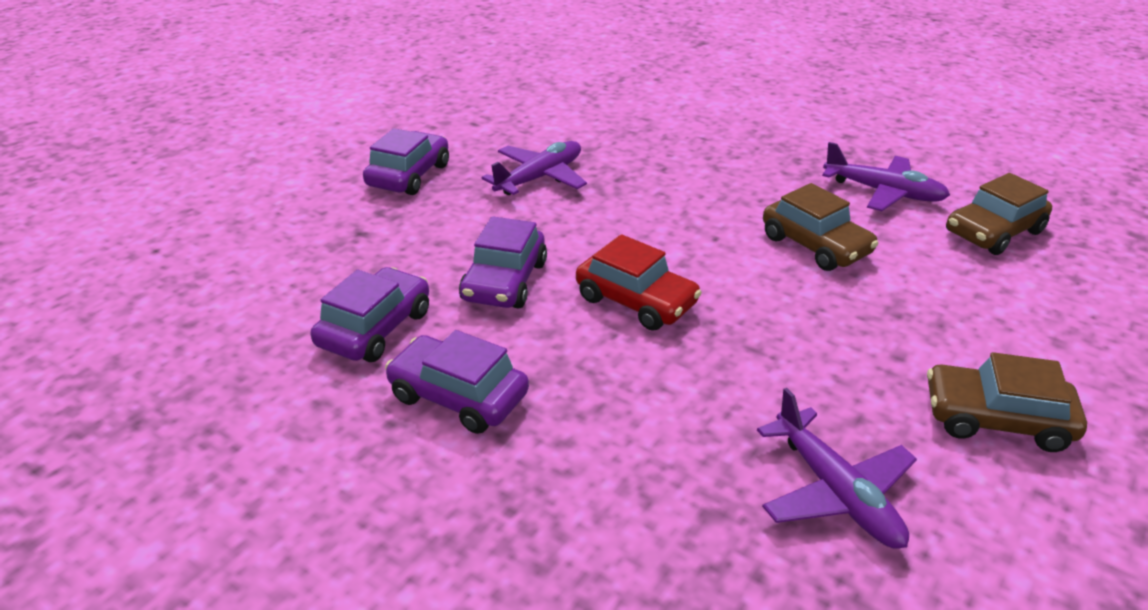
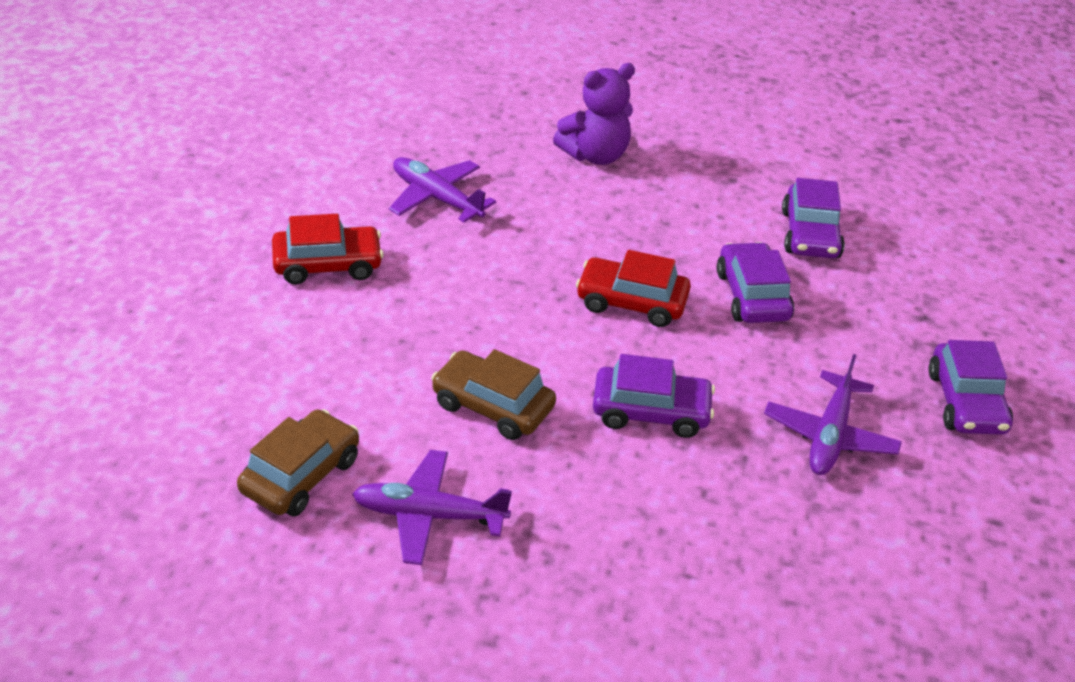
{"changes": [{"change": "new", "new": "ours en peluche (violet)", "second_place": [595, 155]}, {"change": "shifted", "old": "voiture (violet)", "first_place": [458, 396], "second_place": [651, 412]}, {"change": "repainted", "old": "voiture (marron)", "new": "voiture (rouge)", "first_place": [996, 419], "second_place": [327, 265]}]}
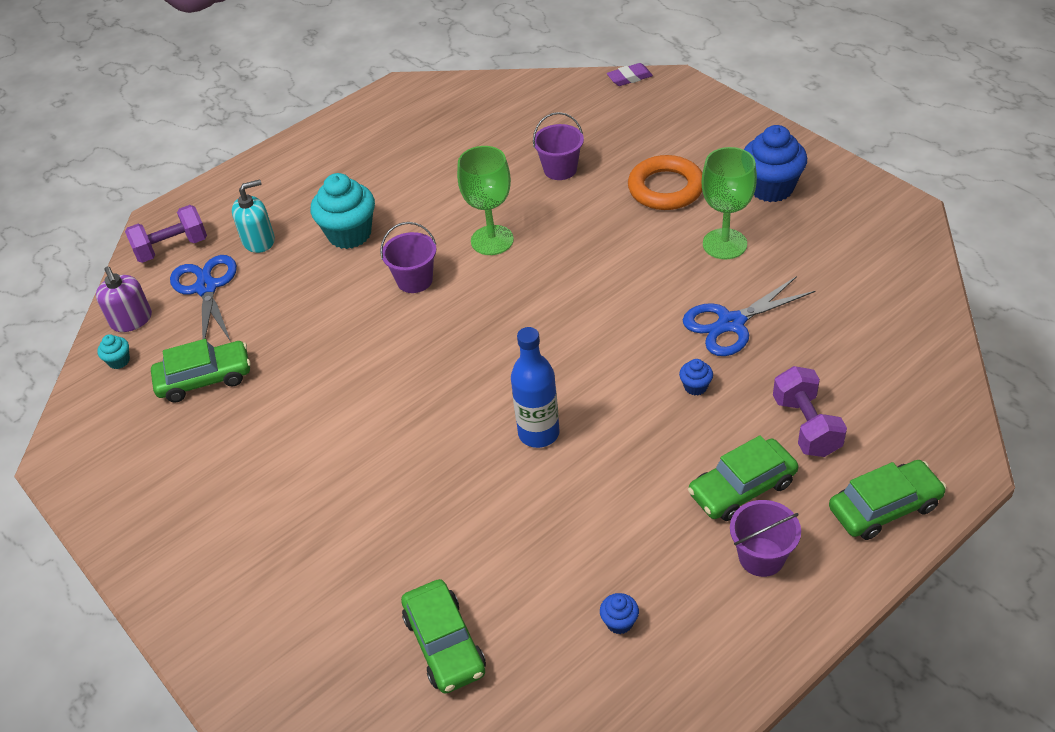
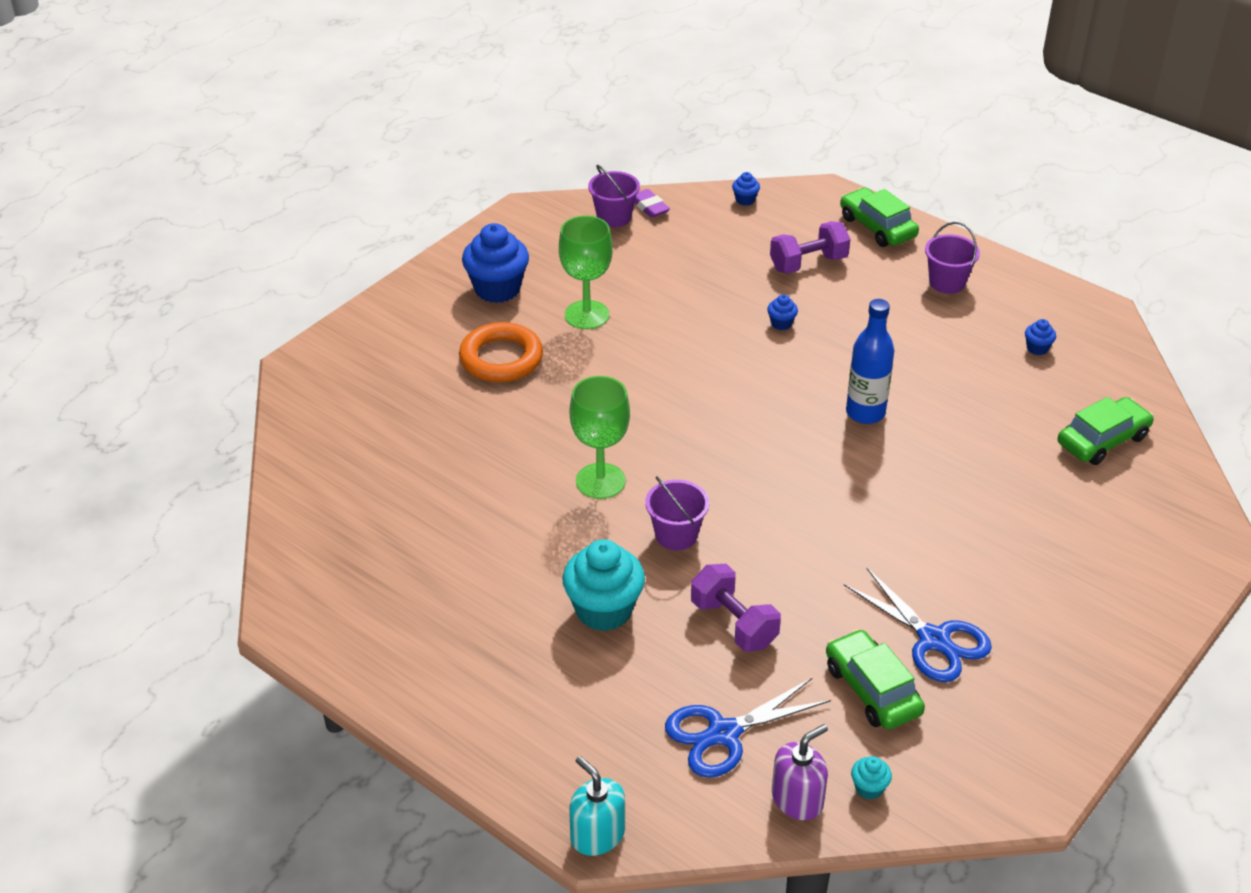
{"changes": [{"change": "gone", "old": "voiture (vert)", "first_place": [742, 488]}, {"change": "new", "new": "muffin (bleu)", "second_place": [745, 200]}, {"change": "shifted", "old": "haltère (violet)", "first_place": [172, 248], "second_place": [733, 624]}, {"change": "shifted", "old": "distributeur de savon (turquoise)", "first_place": [259, 241], "second_place": [597, 835]}, {"change": "shifted", "old": "seau (violet)", "first_place": [560, 169], "second_place": [614, 217]}, {"change": "shifted", "old": "gomme (violet)", "first_place": [629, 78], "second_place": [649, 207]}, {"change": "shifted", "old": "ciseaux (bleu)", "first_place": [731, 323], "second_place": [934, 640]}]}
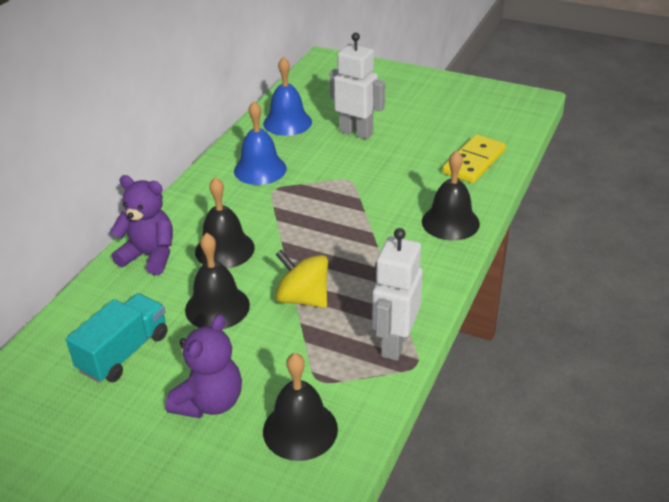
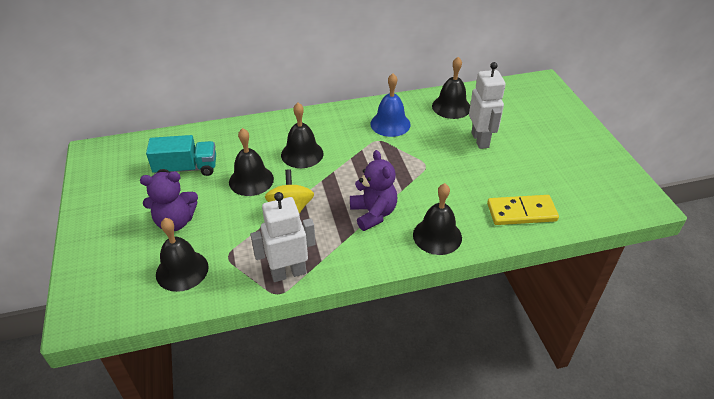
{"changes": [{"change": "shifted", "old": "ours en peluche (violet)", "first_place": [150, 256], "second_place": [373, 214]}, {"change": "repainted", "old": "cloche (bleu)", "new": "cloche (noir)", "first_place": [287, 122], "second_place": [451, 107]}]}
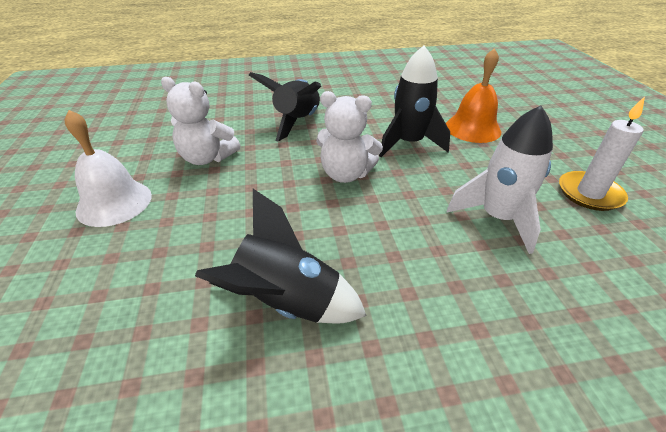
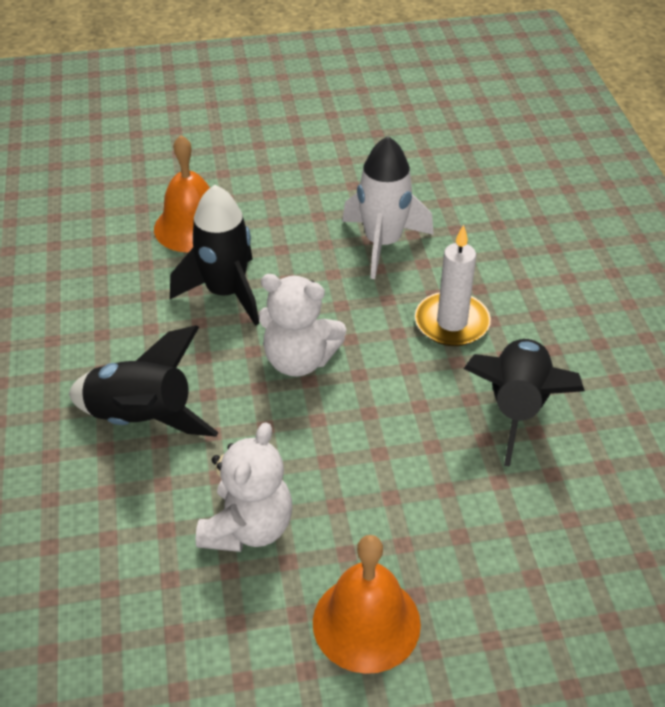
{"changes": [{"change": "shifted", "old": "bougie (blanc)", "first_place": [589, 193], "second_place": [452, 323]}, {"change": "repainted", "old": "cloche (blanc)", "new": "cloche (orange)", "first_place": [114, 202], "second_place": [366, 622]}, {"change": "rotated", "old": "ours en peluche (blanc)", "first_place": [346, 174], "second_place": [299, 360], "degrees": 90}]}
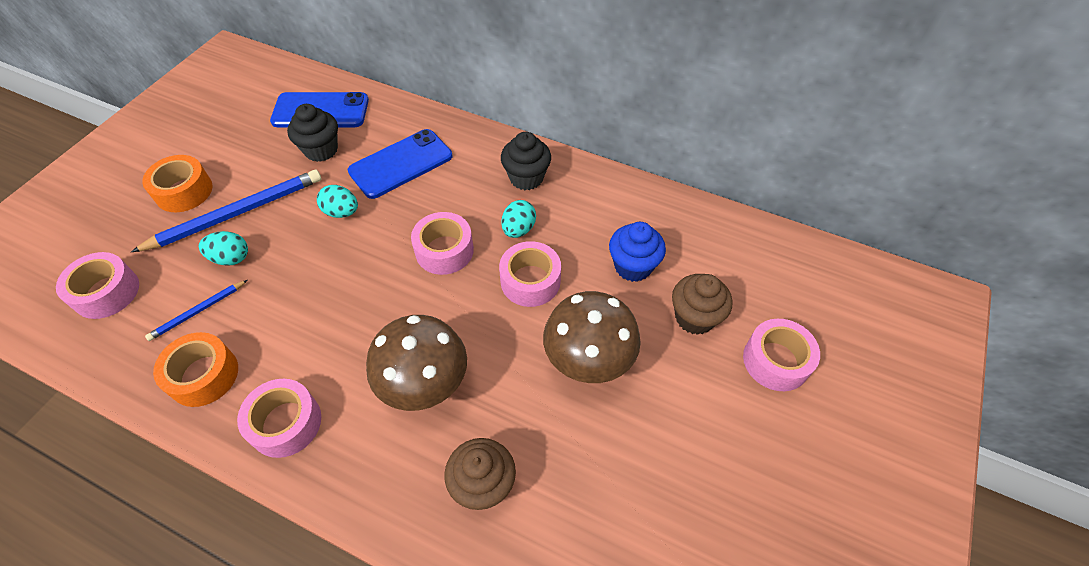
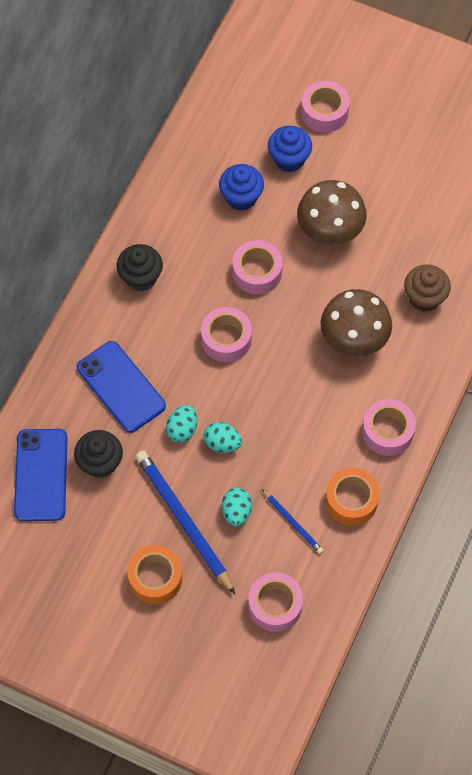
{"changes": [{"change": "shifted", "old": "œuf (turquoise)", "first_place": [518, 229], "second_place": [222, 443]}, {"change": "repainted", "old": "muffin (marron)", "new": "muffin (bleu)", "first_place": [694, 317], "second_place": [289, 159]}]}
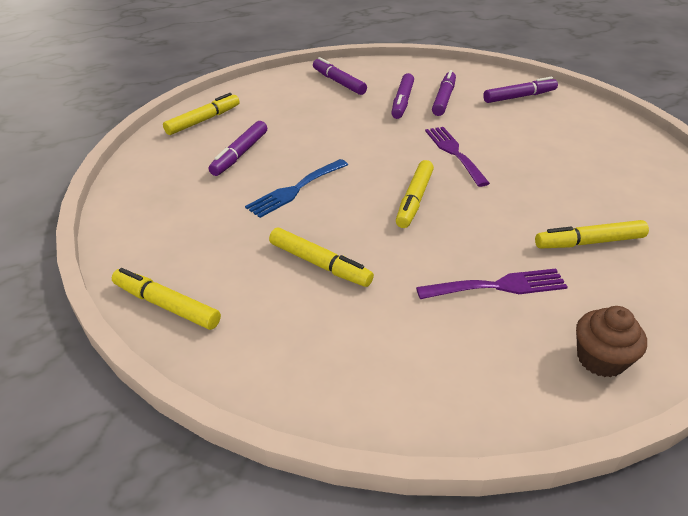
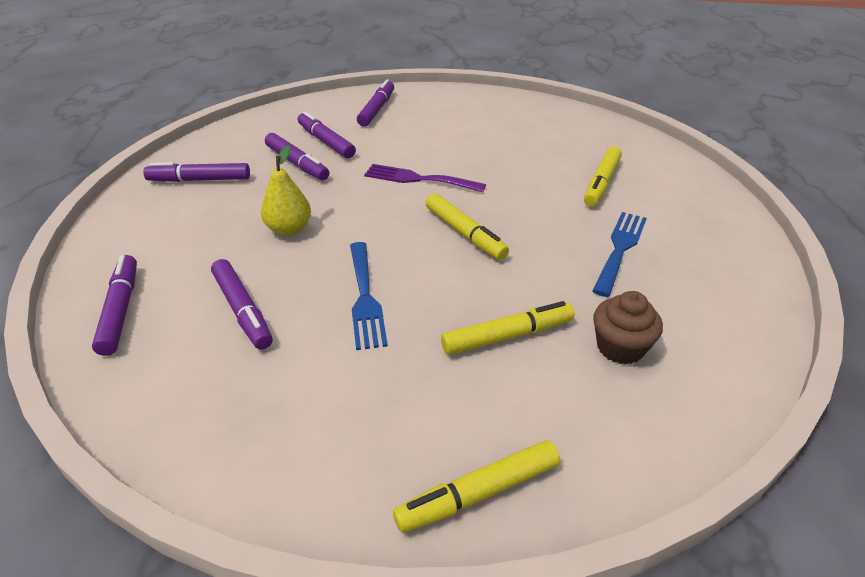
{"changes": [{"change": "new", "new": "poire (jaune)", "second_place": [289, 229]}, {"change": "shifted", "old": "muffin (marron)", "first_place": [600, 359], "second_place": [620, 347]}, {"change": "repainted", "old": "feutre (jaune)", "new": "feutre (violet)", "first_place": [203, 120], "second_place": [120, 310]}, {"change": "repainted", "old": "fourchette (violet)", "new": "fourchette (bleu)", "first_place": [498, 286], "second_place": [620, 249]}]}
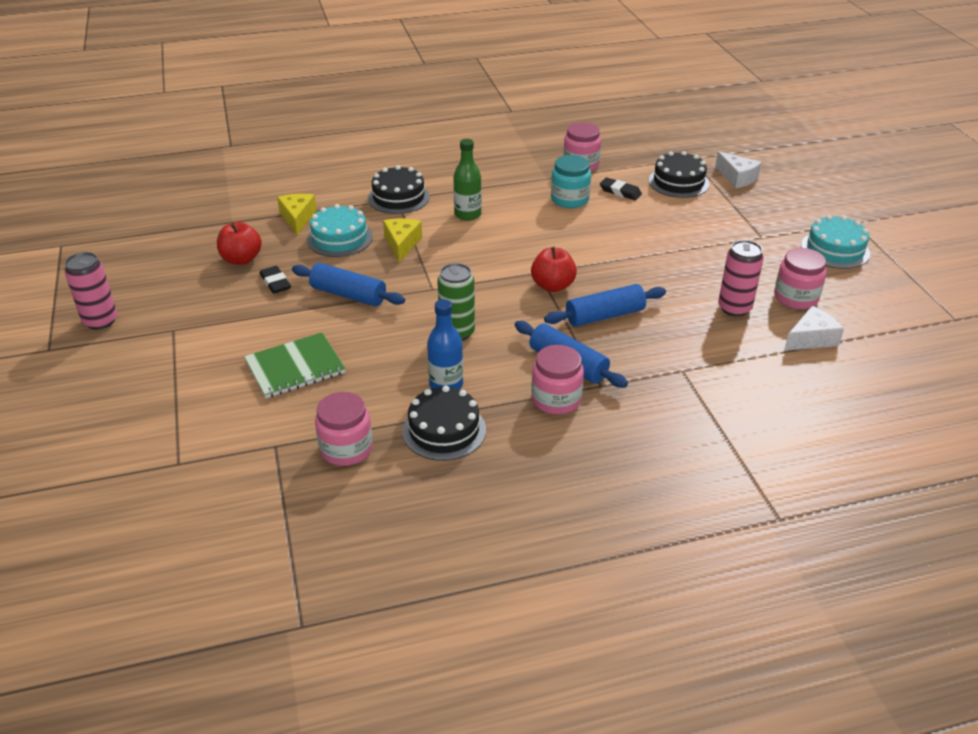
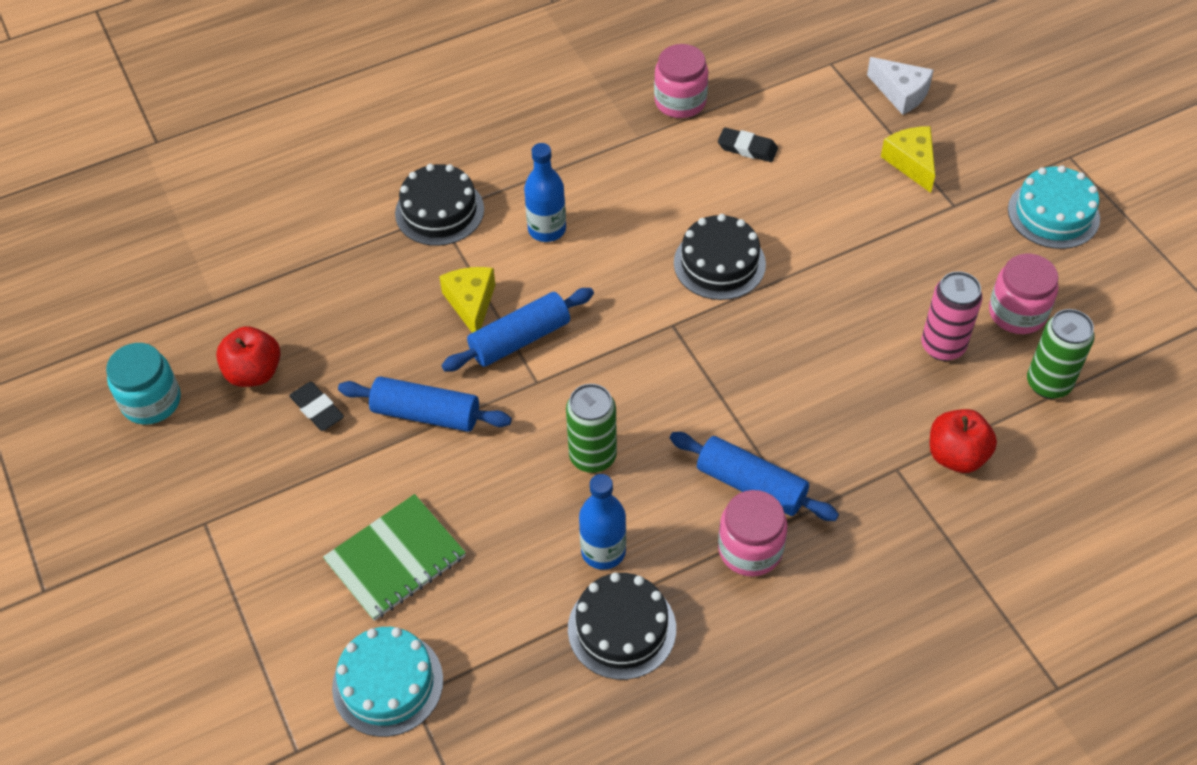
{"changes": [{"change": "gone", "old": "canette (rose)", "first_place": [100, 321]}, {"change": "gone", "old": "bocal (rose)", "first_place": [346, 449]}, {"change": "shifted", "old": "fromage (jaune)", "first_place": [297, 218], "second_place": [911, 162]}, {"change": "shifted", "old": "gâteau (turquoise)", "first_place": [339, 238], "second_place": [387, 683]}, {"change": "shifted", "old": "pomme (rouge)", "first_place": [552, 286], "second_place": [956, 455]}, {"change": "shifted", "old": "rouleau à pâtisserie (bleu)", "first_place": [604, 315], "second_place": [520, 339]}, {"change": "shifted", "old": "bocal (turquoise)", "first_place": [569, 199], "second_place": [151, 401]}, {"change": "shifted", "old": "gâteau (noir)", "first_place": [678, 182], "second_place": [719, 263]}, {"change": "swapped", "old": "fromage (blanc)", "new": "canette (vert)", "first_place": [811, 339], "second_place": [1048, 383]}, {"change": "repainted", "old": "bouteille (vert)", "new": "bouteille (bleu)", "first_place": [467, 214], "second_place": [547, 229]}]}
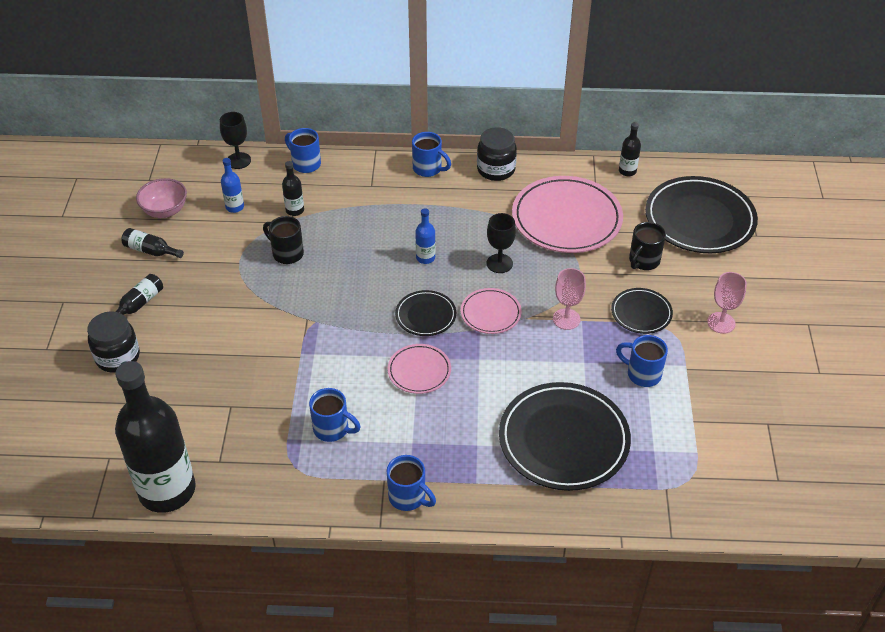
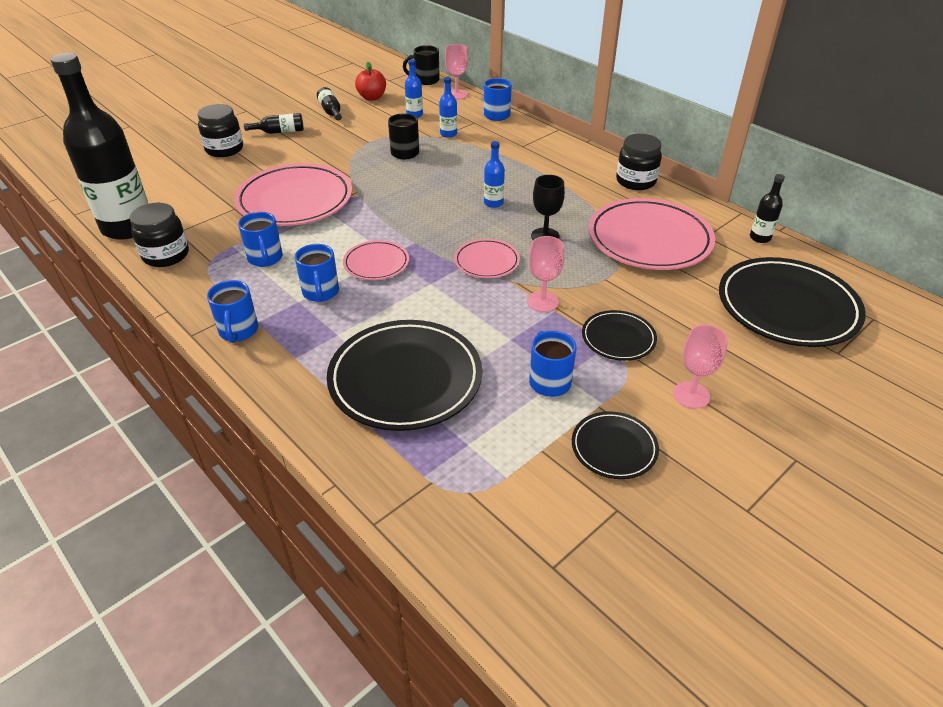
{"changes": [{"change": "new", "new": "bocal (noir)", "second_place": [166, 255]}, {"change": "new", "new": "assiette (rose)", "second_place": [295, 200]}, {"change": "shifted", "old": "assiette (noir)", "first_place": [425, 315], "second_place": [614, 448]}, {"change": "shifted", "old": "tasse (bleu)", "first_place": [428, 169], "second_place": [321, 293]}, {"change": "shifted", "old": "tasse (noir)", "first_place": [643, 261], "second_place": [426, 80]}, {"change": "swapped", "old": "bol (rose)", "new": "pomme (rouge)", "first_place": [165, 211], "second_place": [372, 97]}, {"change": "repainted", "old": "verre à pied (noir)", "new": "verre à pied (rose)", "first_place": [238, 161], "second_place": [456, 94]}, {"change": "repainted", "old": "bouteille (noir)", "new": "bouteille (bleu)", "first_place": [295, 210], "second_place": [448, 134]}]}
